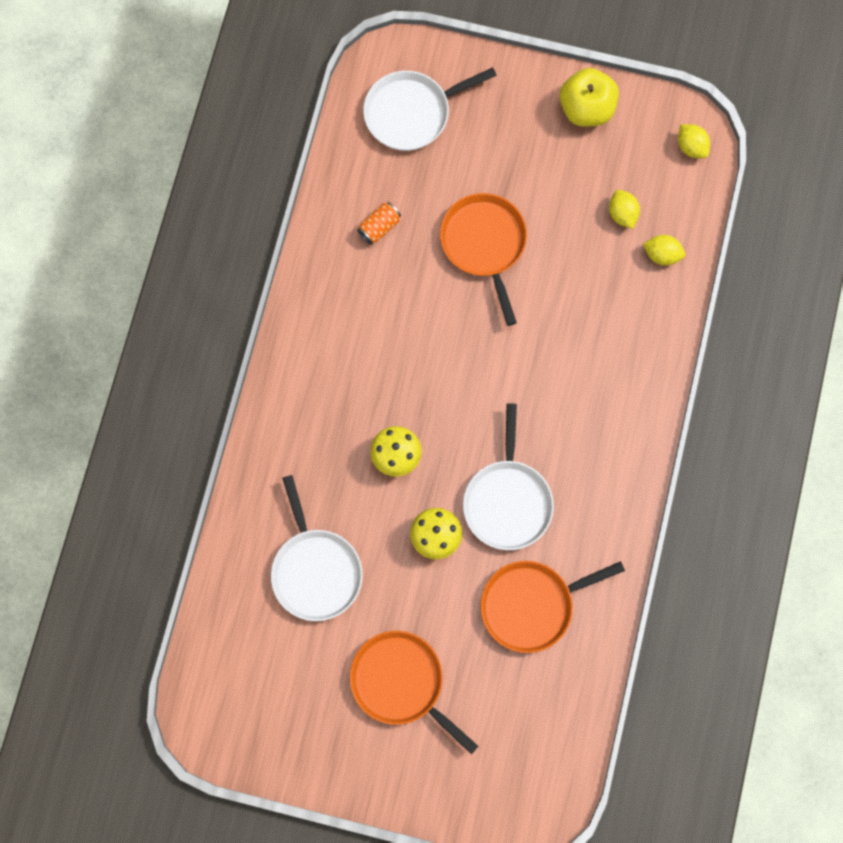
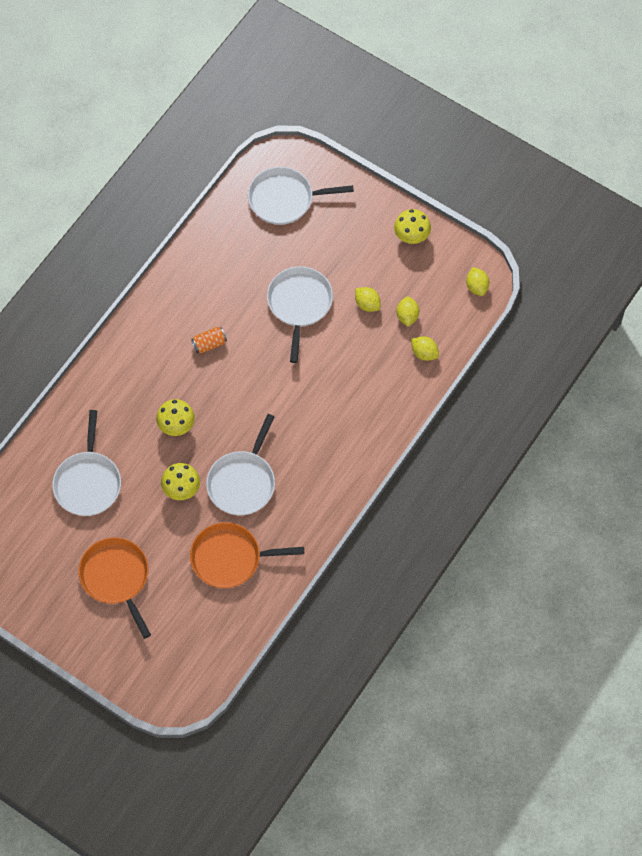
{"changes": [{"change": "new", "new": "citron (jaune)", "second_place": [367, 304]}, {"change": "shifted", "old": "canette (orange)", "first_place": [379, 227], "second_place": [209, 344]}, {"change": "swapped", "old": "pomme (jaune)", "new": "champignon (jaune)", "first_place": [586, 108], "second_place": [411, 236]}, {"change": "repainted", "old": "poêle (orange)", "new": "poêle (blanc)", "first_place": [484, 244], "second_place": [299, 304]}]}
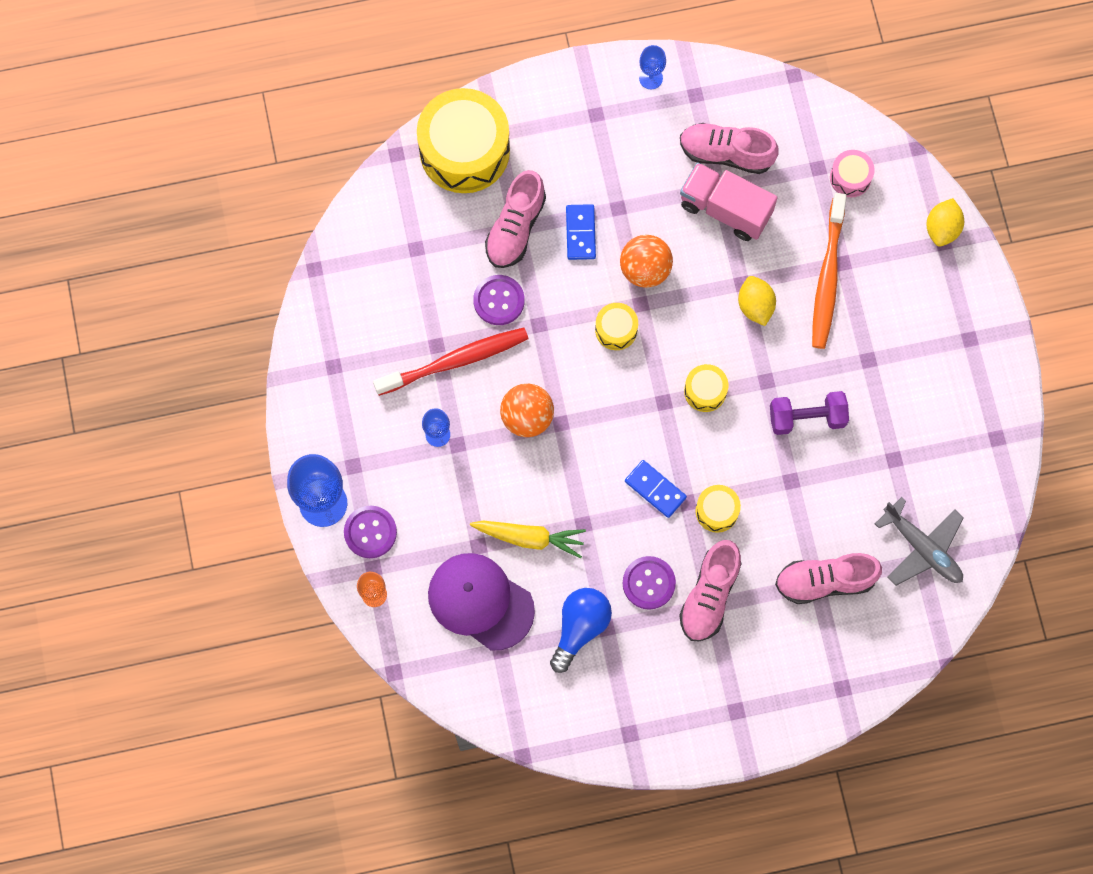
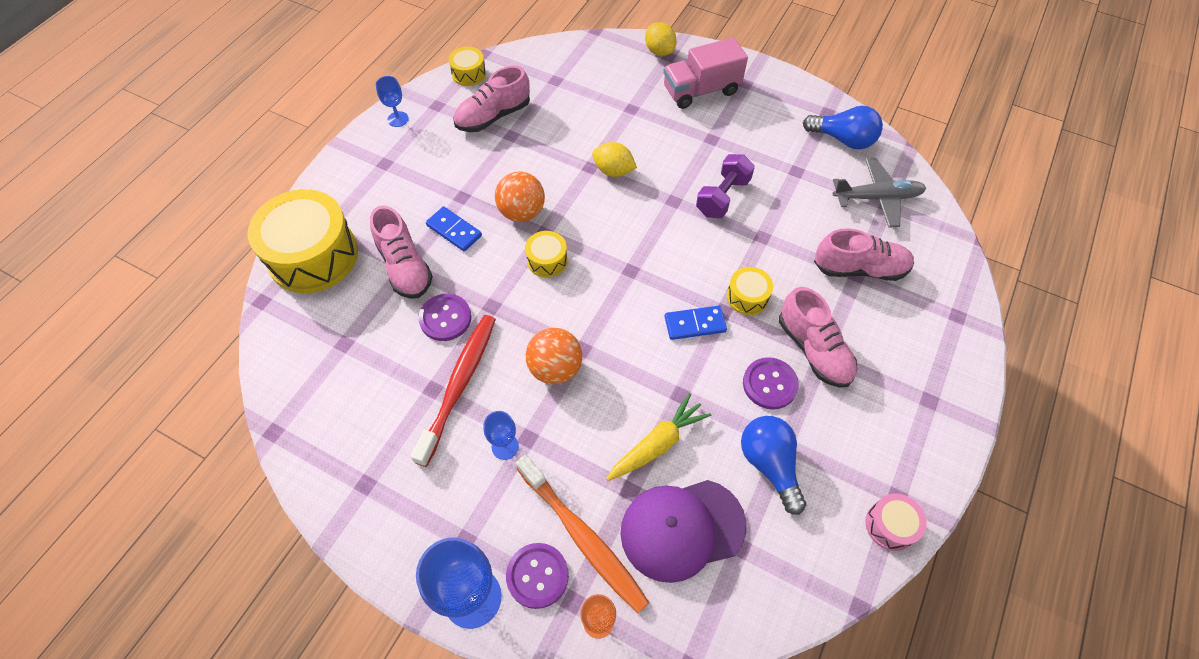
{"changes": [{"change": "new", "new": "ampoule (bleu)", "second_place": [843, 139]}, {"change": "shifted", "old": "camion (rose)", "first_place": [725, 209], "second_place": [701, 90]}, {"change": "shifted", "old": "tambour (jaune)", "first_place": [705, 391], "second_place": [469, 74]}, {"change": "shifted", "old": "brosse à dents (orange)", "first_place": [827, 277], "second_place": [583, 537]}, {"change": "shifted", "old": "tambour (rose)", "first_place": [850, 177], "second_place": [890, 525]}, {"change": "rotated", "old": "chaussure (rose)", "first_place": [825, 581], "second_place": [859, 268], "degrees": -120}]}
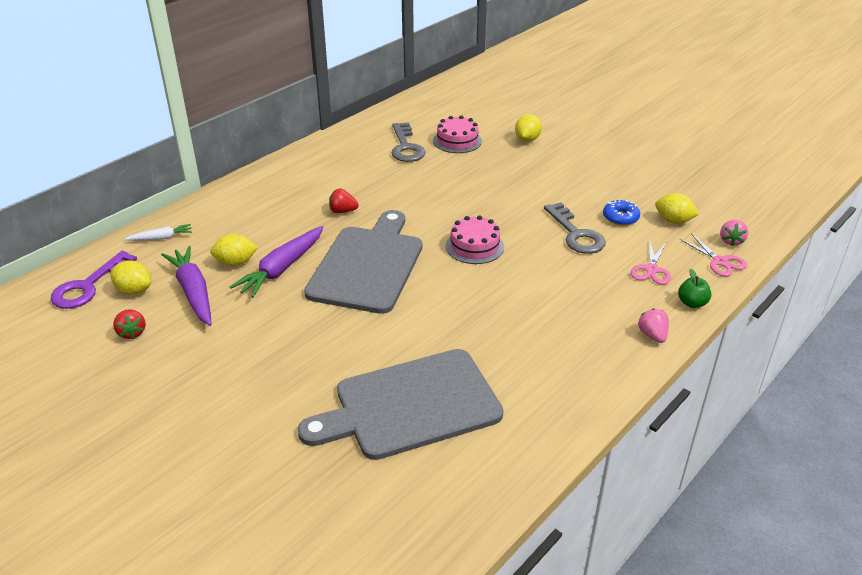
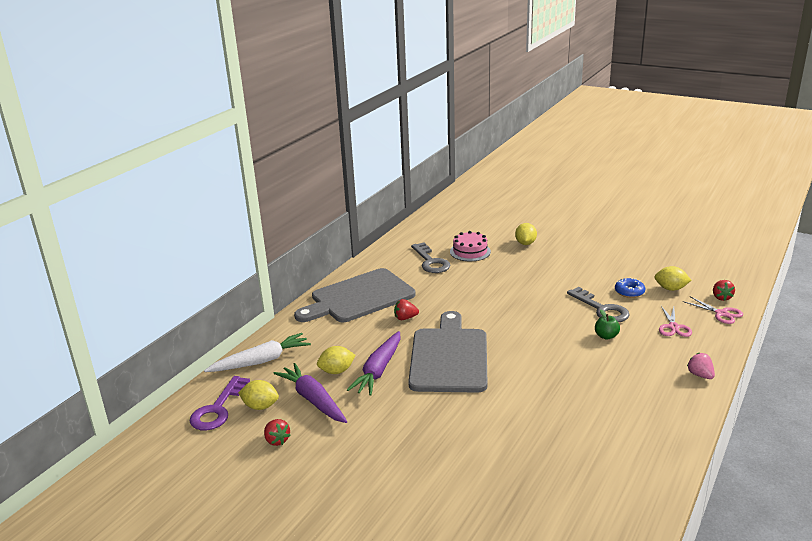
{"changes": [{"change": "gone", "old": "gâteau (rose)", "first_place": [474, 246]}, {"change": "shifted", "old": "planche à découper (gris)", "first_place": [410, 405], "second_place": [359, 297]}, {"change": "shifted", "old": "pomme (vert)", "first_place": [692, 303], "second_place": [606, 336]}, {"change": "repainted", "old": "fraise (rose)", "new": "fraise (rouge)", "first_place": [731, 241], "second_place": [721, 297]}, {"change": "scaled", "old": "carotte (blanc)", "first_place": [161, 238], "second_place": [261, 361], "factor": 1.87}]}
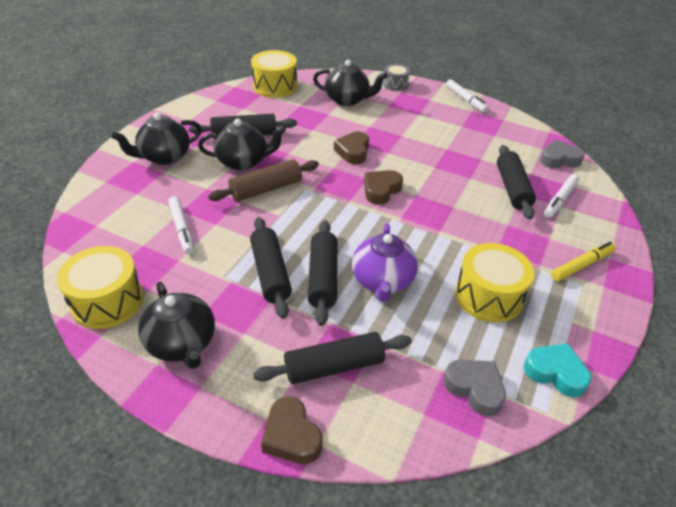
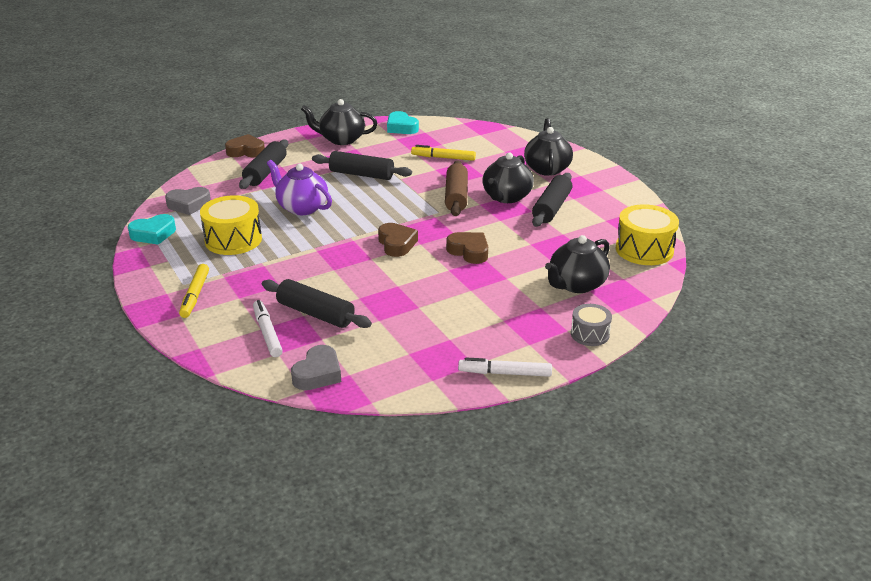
{"changes": [{"change": "gone", "old": "rouleau à pâtisserie (noir)", "first_place": [323, 278]}, {"change": "swapped", "old": "tambour (jaune)", "new": "cœur (turquoise)", "first_place": [107, 301], "second_place": [401, 127]}, {"change": "repainted", "old": "feutre (blanc)", "new": "feutre (jaune)", "first_place": [182, 228], "second_place": [443, 158]}]}
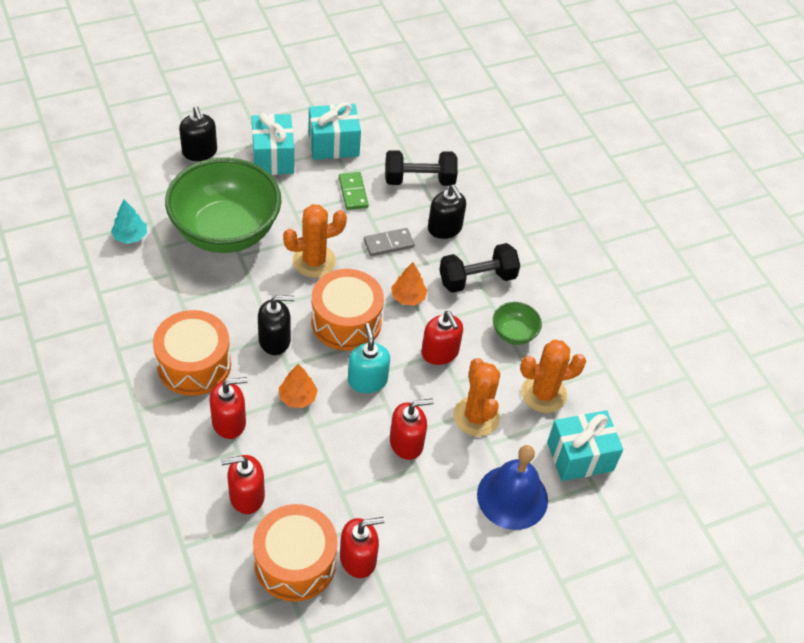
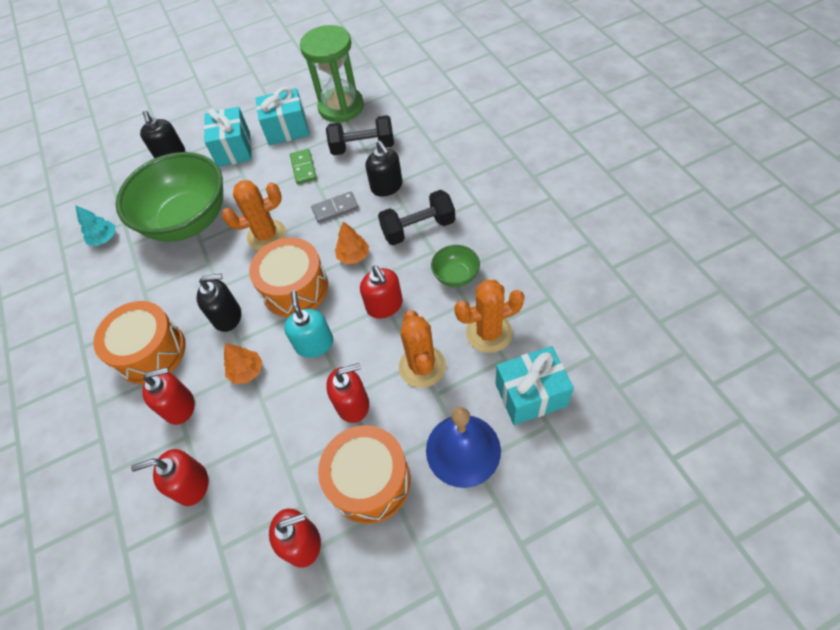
{"changes": [{"change": "new", "new": "sablier (vert)", "second_place": [341, 107]}, {"change": "shifted", "old": "tambour (orange)", "first_place": [295, 562], "second_place": [369, 481]}]}
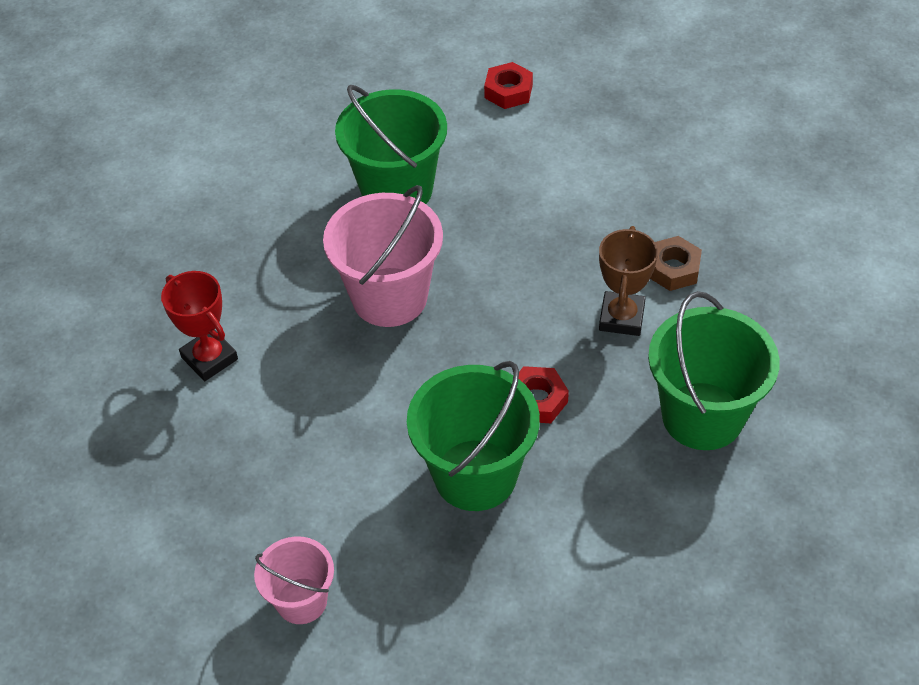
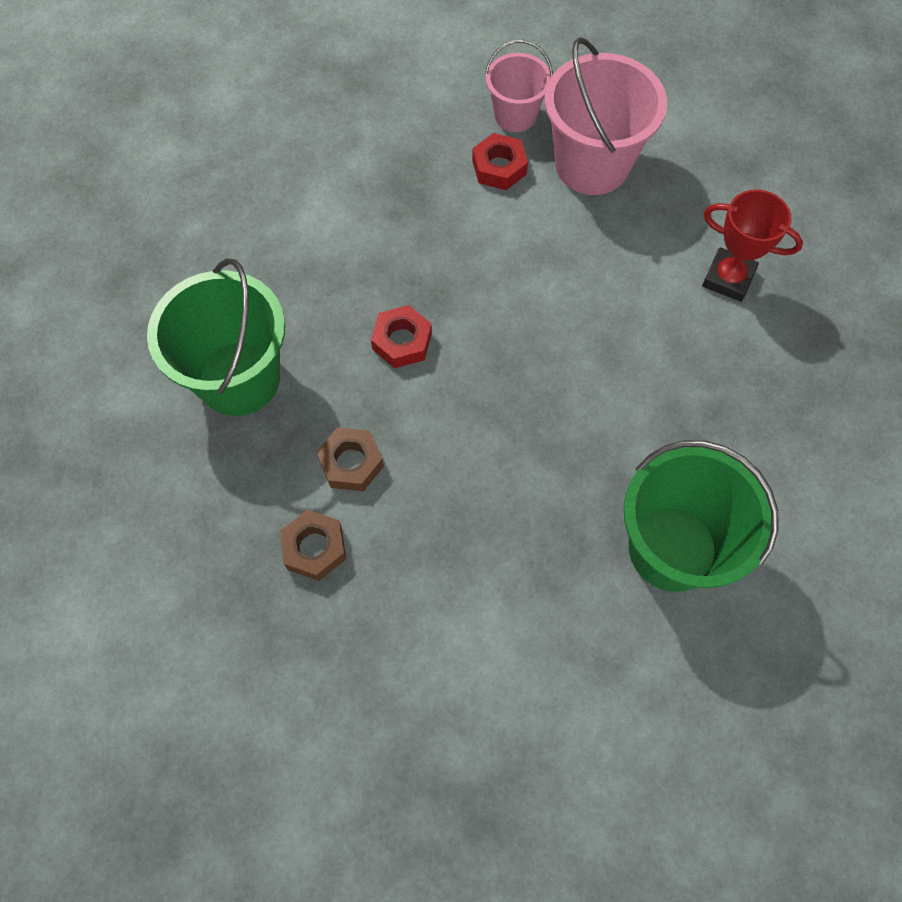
{"changes": [{"change": "gone", "old": "seau (vert)", "first_place": [475, 475]}, {"change": "shifted", "old": "seau (rose)", "first_place": [389, 297], "second_place": [592, 164]}, {"change": "shifted", "old": "écrou (rouge)", "first_place": [508, 91], "second_place": [499, 167]}, {"change": "swapped", "old": "trophée (marron)", "new": "écrou (marron)", "first_place": [621, 317], "second_place": [351, 463]}]}
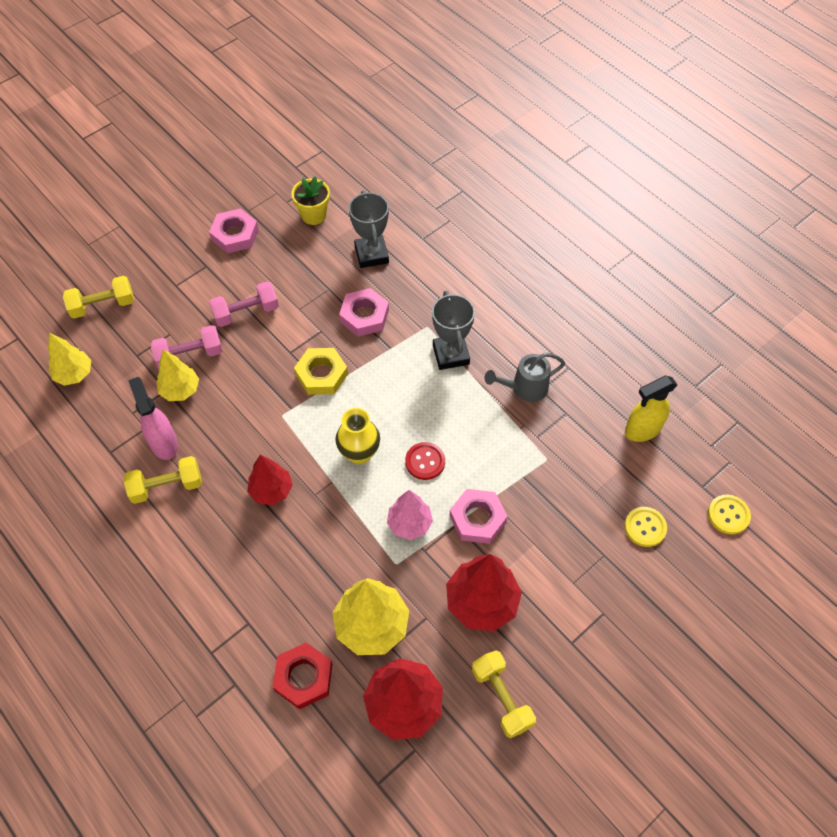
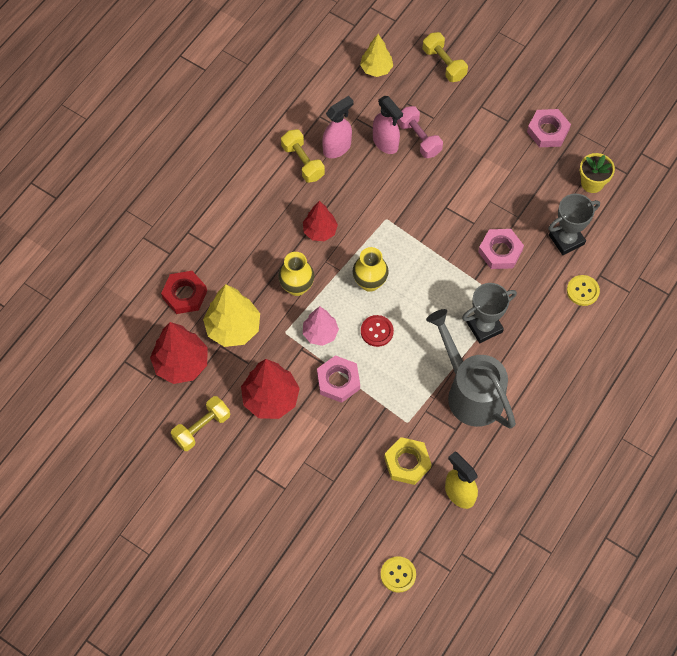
{"changes": [{"change": "gone", "old": "haltère (rose)", "first_place": [246, 312]}, {"change": "new", "new": "vase (jaune)", "second_place": [297, 287]}, {"change": "shifted", "old": "écrou (jaune)", "first_place": [321, 374], "second_place": [407, 463]}, {"change": "shifted", "old": "bouton (jaune)", "first_place": [645, 527], "second_place": [582, 291]}, {"change": "swapped", "old": "arbre (jaune)", "new": "vaporisateur (rose)", "first_place": [180, 390], "second_place": [385, 143]}, {"change": "scaled", "old": "arrosoir (gris)", "first_place": [524, 388], "second_place": [470, 391], "factor": 1.81}]}
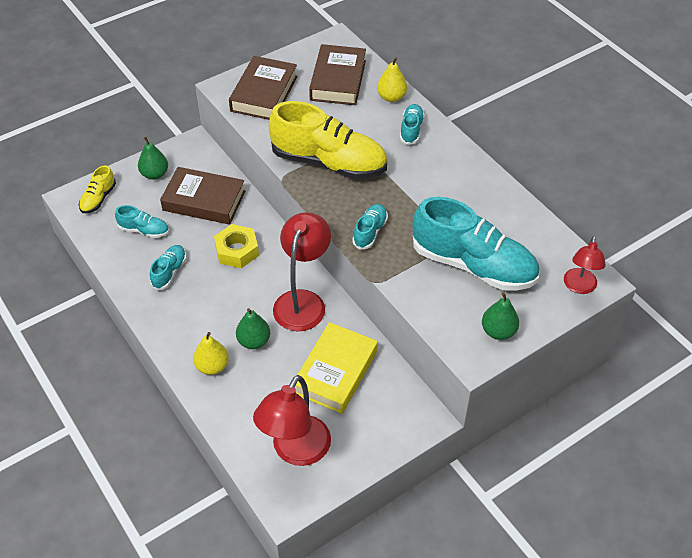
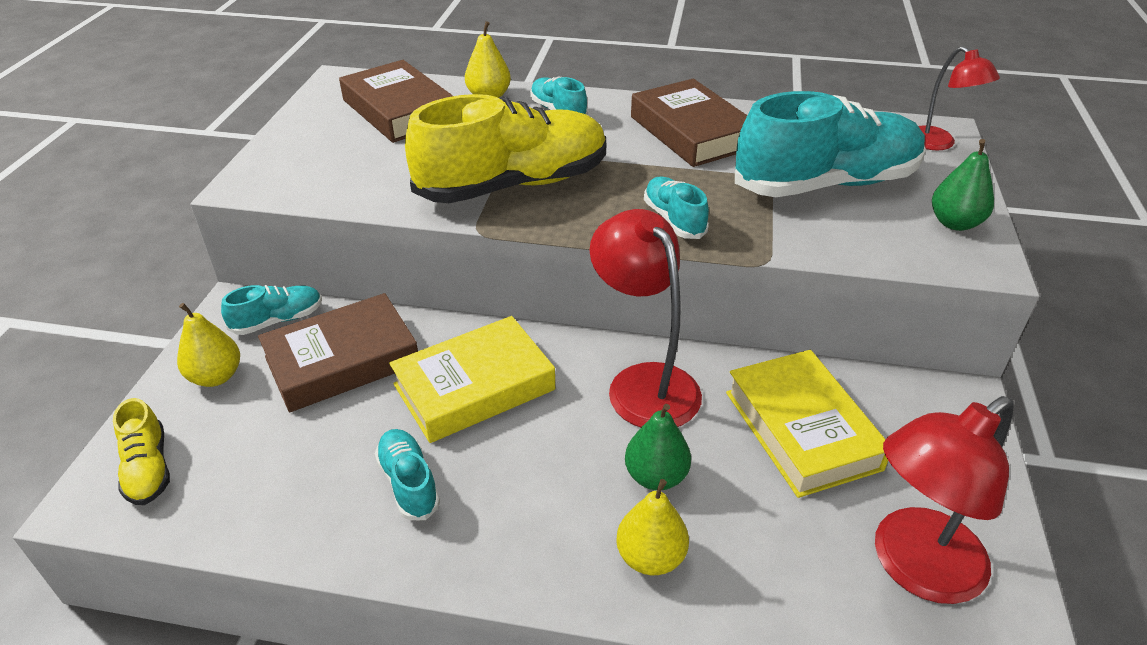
{"changes": [{"change": "shifted", "old": "chaussure (turquoise)", "first_place": [144, 230], "second_place": [278, 320]}, {"change": "shifted", "old": "livre (marron)", "first_place": [264, 93], "second_place": [691, 132]}, {"change": "swapped", "old": "écrou (jaune)", "new": "livre (jaune)", "first_place": [237, 251], "second_place": [474, 387]}, {"change": "repainted", "old": "poire (vert)", "new": "poire (jaune)", "first_place": [155, 174], "second_place": [216, 376]}, {"change": "rotated", "old": "lampe (rouge)", "first_place": [295, 451], "second_place": [914, 567], "degrees": 75}]}
